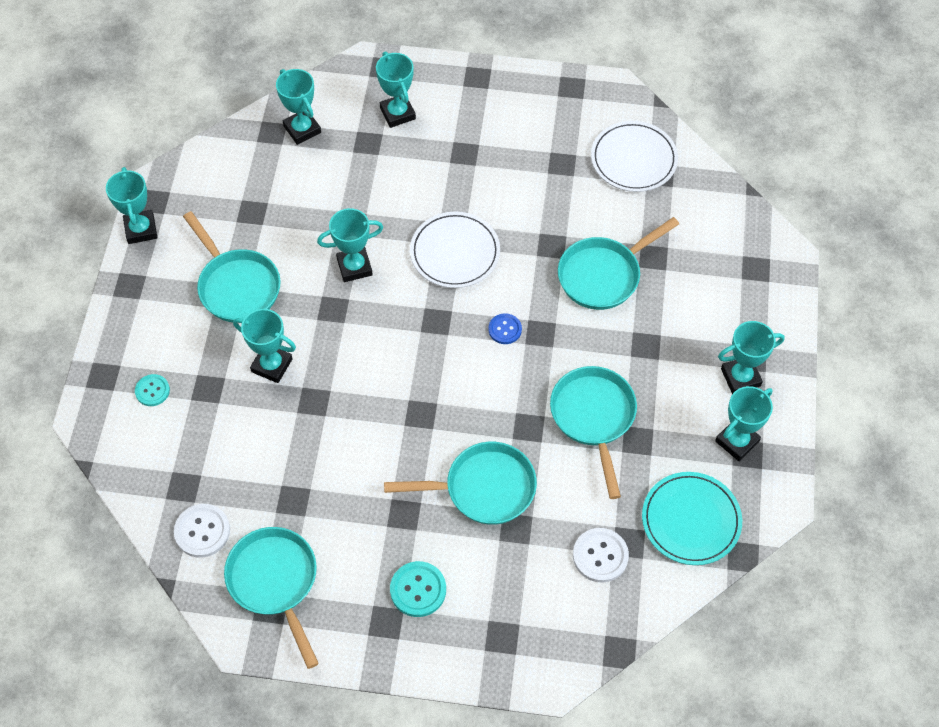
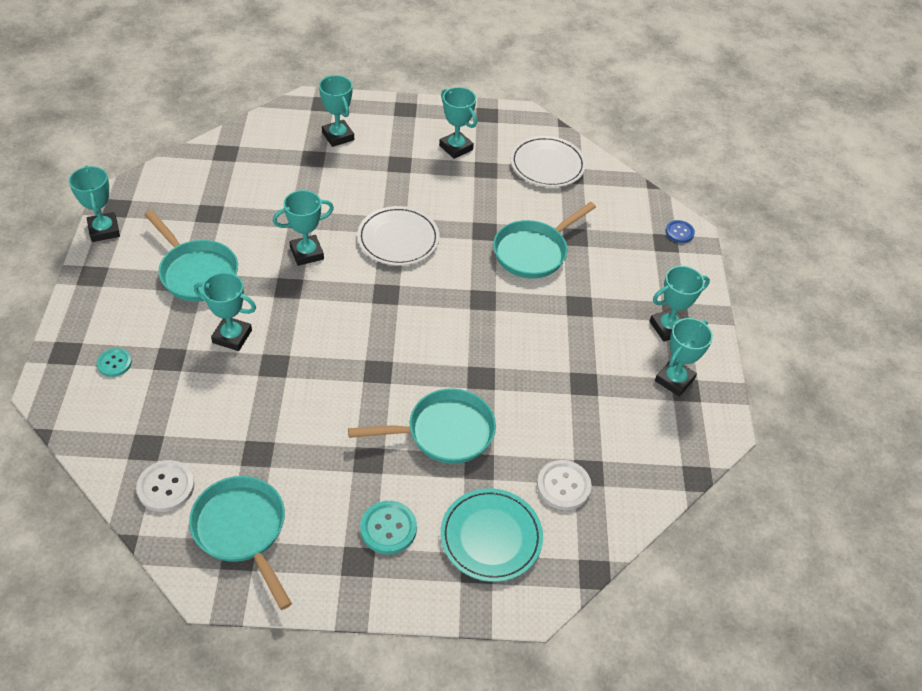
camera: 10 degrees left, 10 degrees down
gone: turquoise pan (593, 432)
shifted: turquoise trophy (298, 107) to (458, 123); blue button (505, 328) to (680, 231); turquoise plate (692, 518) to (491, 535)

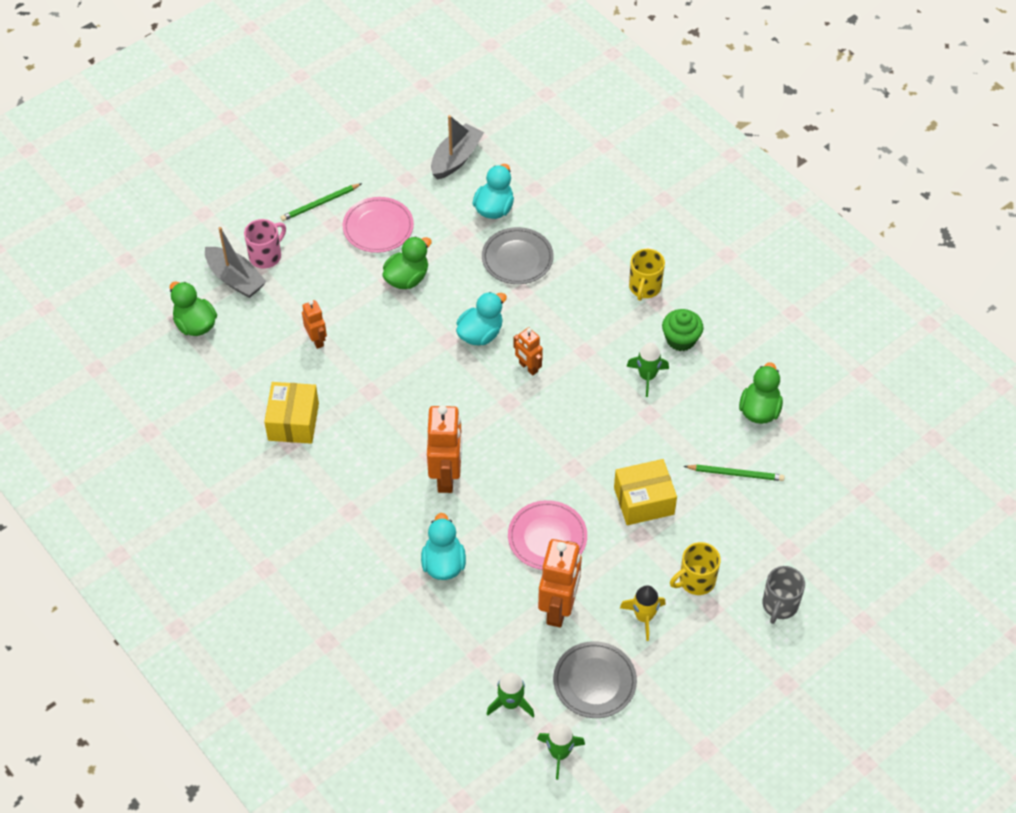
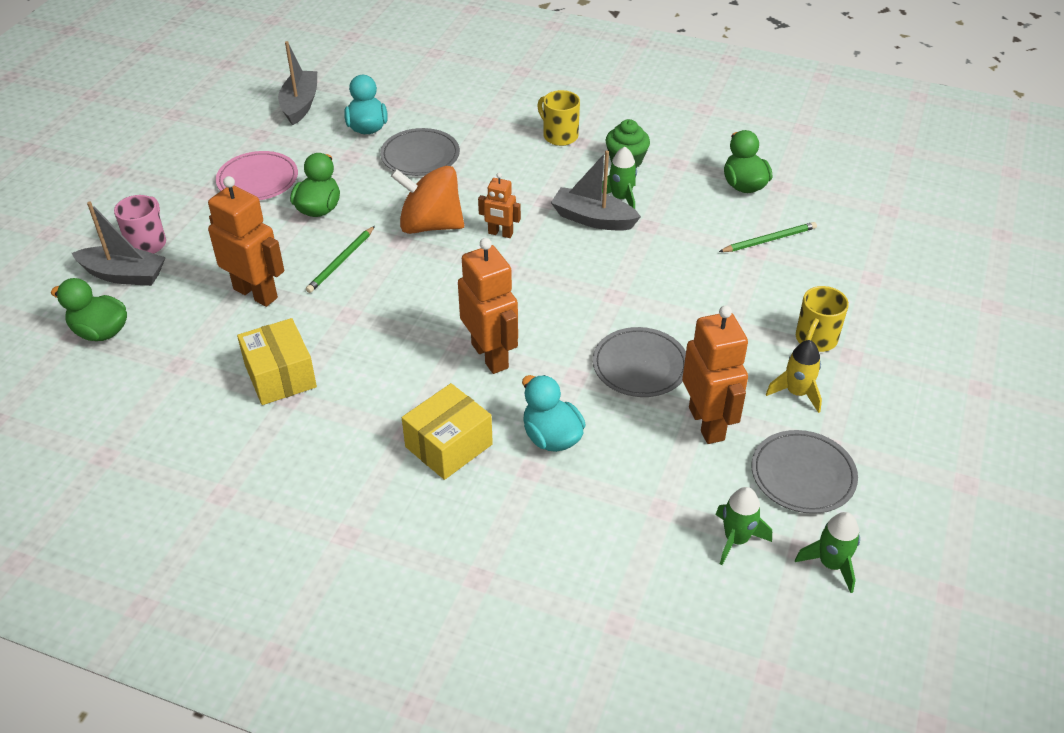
camera: 30 degrees left, 10 degrees down
gone: grey mug (783, 595)
new: grey boat (596, 190)
shifted: green pencil (321, 202) to (340, 259); yellow box (645, 492) to (447, 431)
swapped: turquoise duck (481, 318) to orange spinning top (427, 200)
repainted: pink plate (547, 535) to grey plate (639, 362)
rotated: yellow mug (647, 275) = (558, 118) 150 degrees clockwise
scaled: orange robot (314, 324) = (246, 241) x1.83

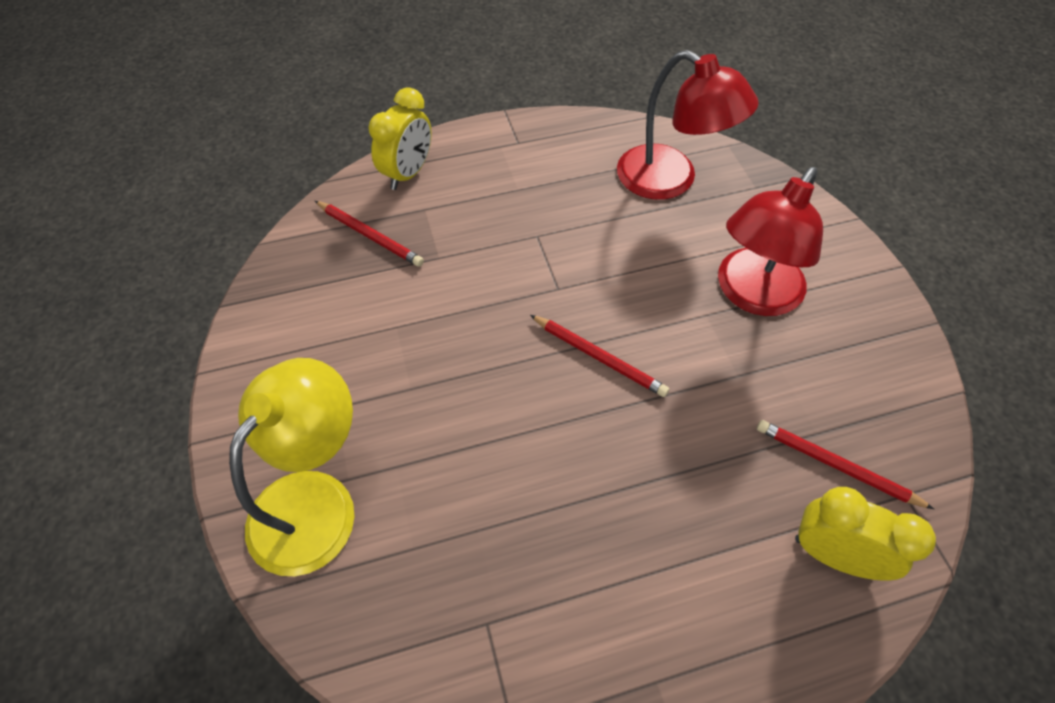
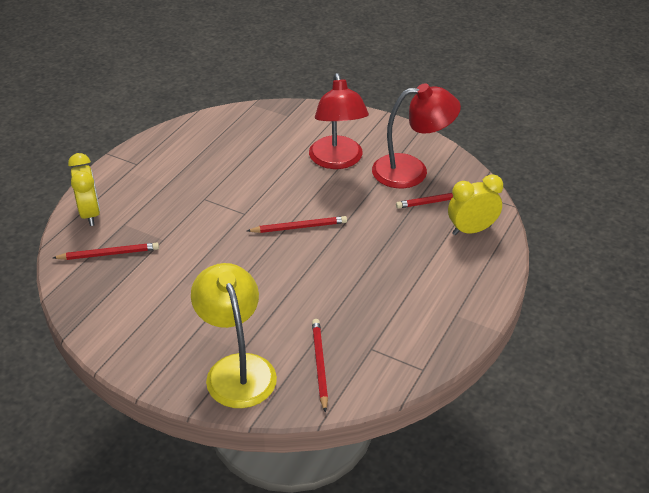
camera: 45 degrees left, 15 degrees down
new: red pencil (320, 366)
shifted: red lamp (688, 125) to (416, 135)

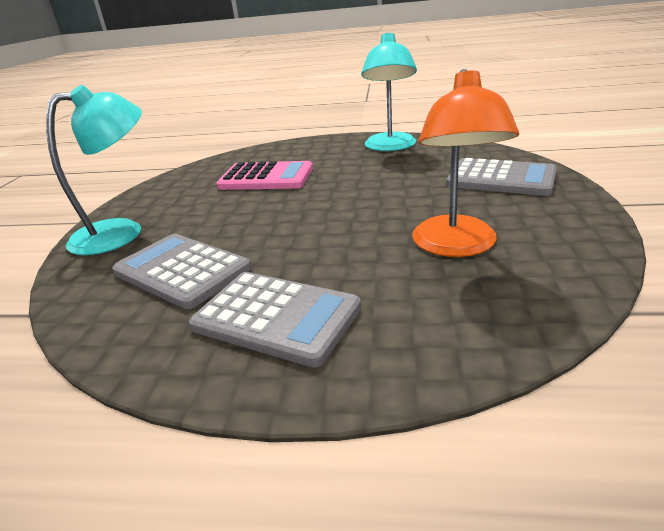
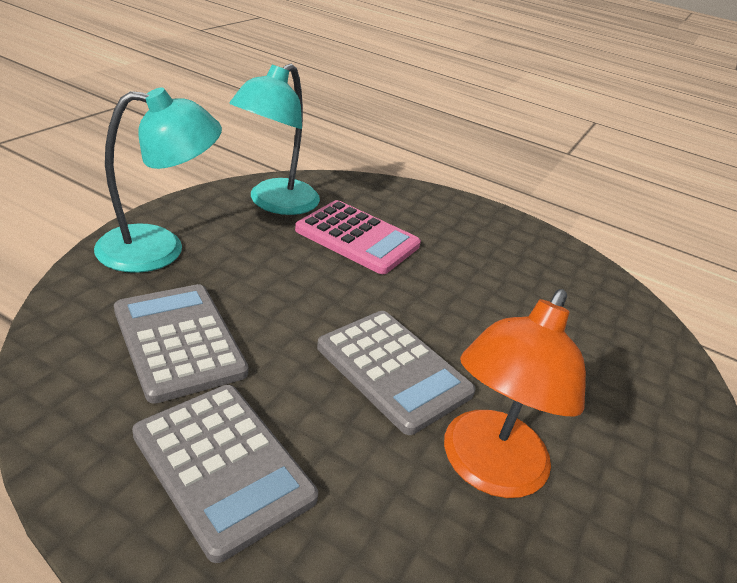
camera: 15 degrees right, 5 degrees up
shifted: turquoise lamp (389, 92) to (274, 139); grey calculator (501, 177) to (396, 373)

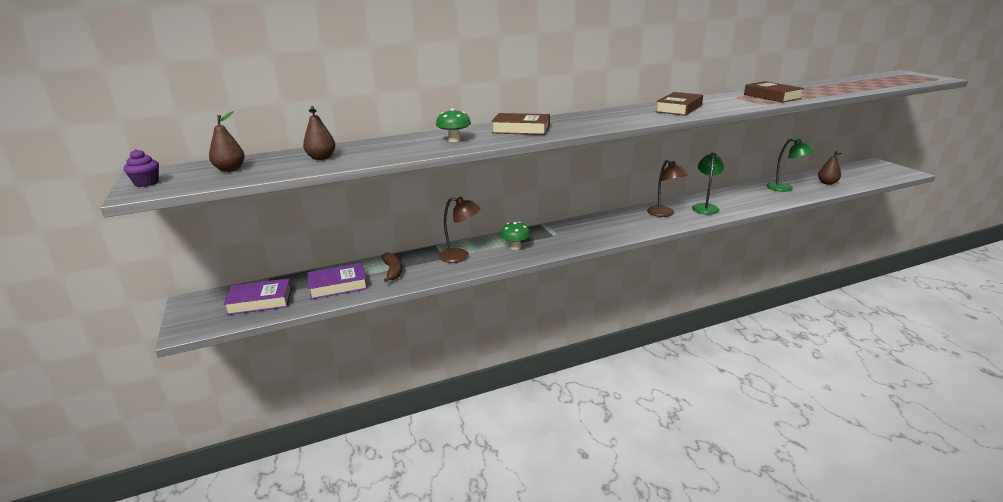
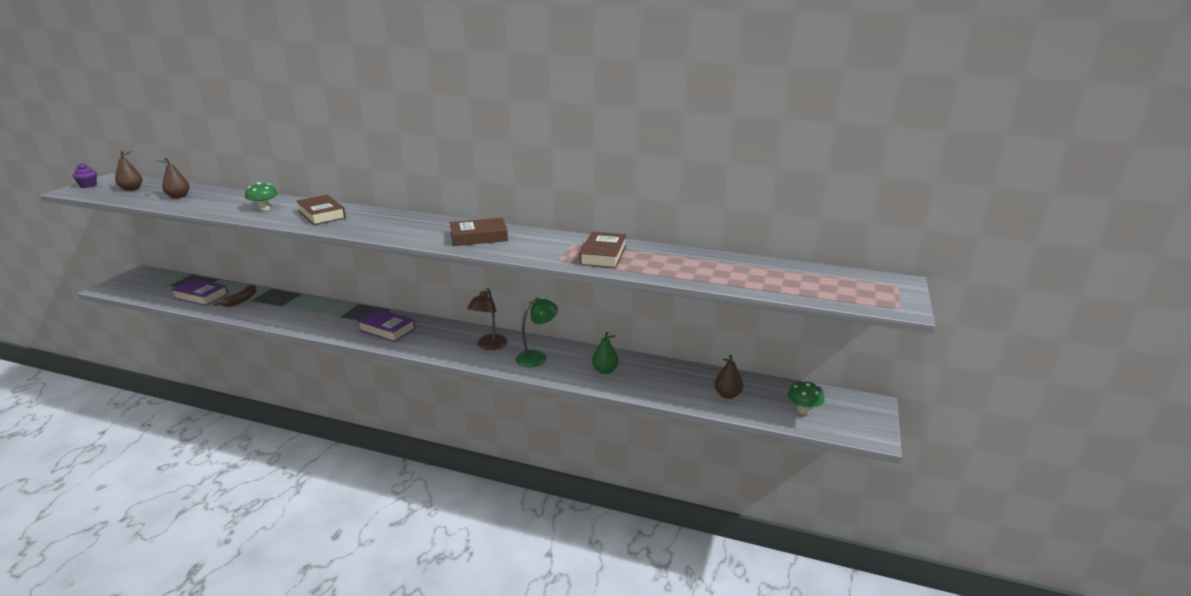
camera: 40 degrees right, 0 degrees up
gone: green lamp (790, 165); brown lamp (459, 230)
new: green pear (605, 353)
shifted: green mushroom (515, 236) to (806, 397); purple book (258, 296) to (386, 325)

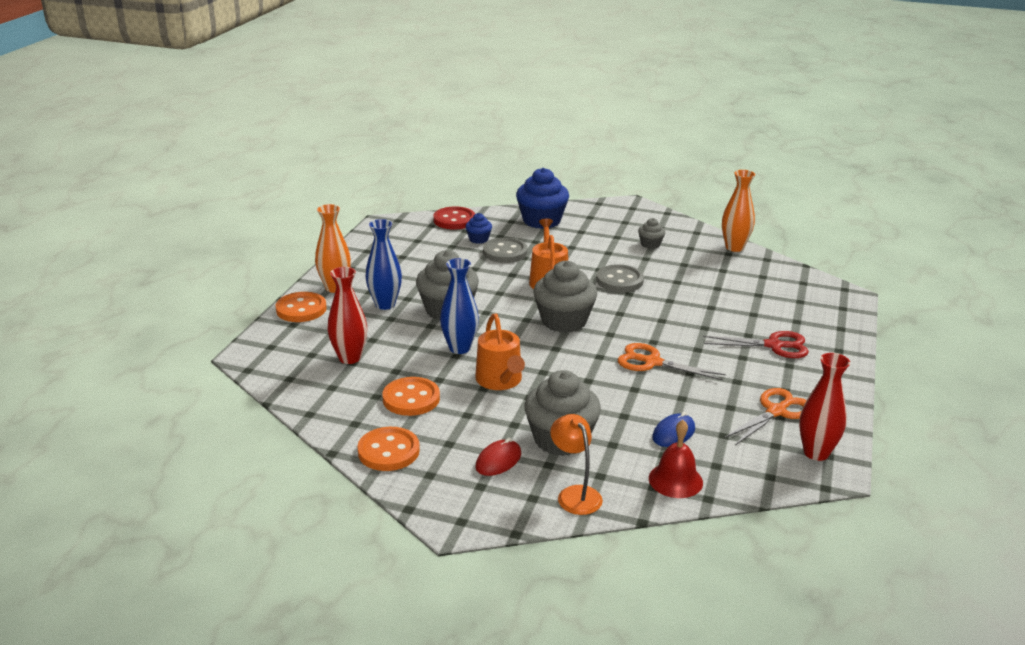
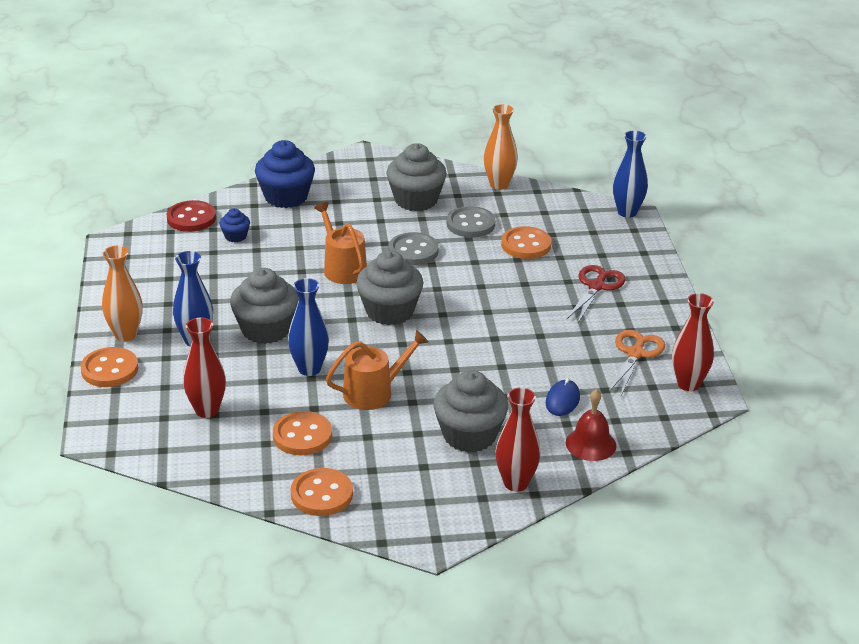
camera: 25 degrees left, 5 degrees up
gone: orange scissors (672, 361); red mouse (498, 457)
new: blue vase (630, 174); orange button (526, 242)
shifted: grey button (505, 250) to (471, 222)
swapped: orange lamp (576, 464) to red vase (518, 440)
rotated: orange watering can (500, 352) = (377, 370) 75 degrees counterclockwise; red scissors (756, 344) = (596, 294) 45 degrees counterclockwise
scaled: grey cupcake (651, 233) = (416, 177) x2.04

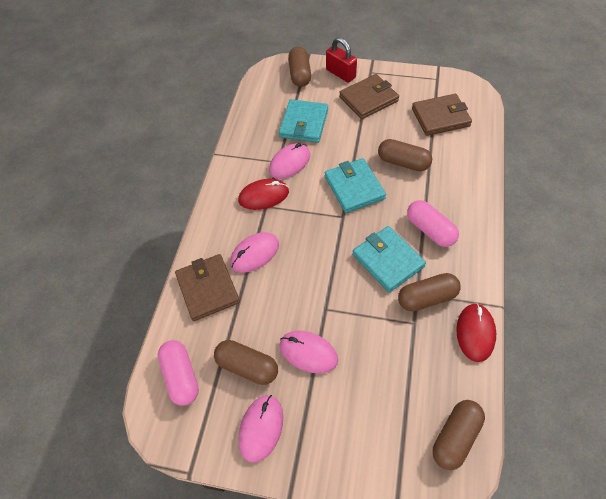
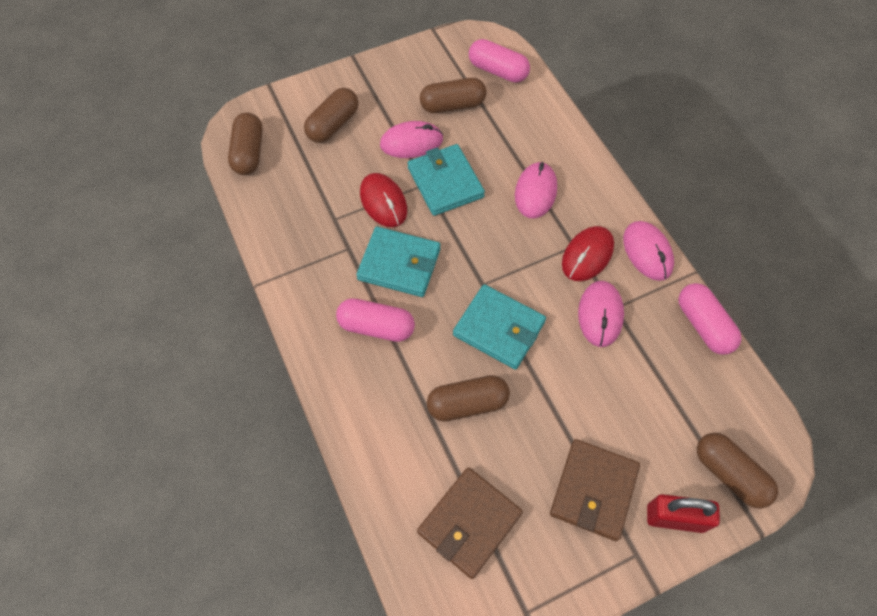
camera: 140 degrees right, 5 degrees up
gone: brown wallet (207, 287)
new: pink capsule (710, 319)
shifted: turquoise wallet (303, 121) to (446, 180); brown capsule (429, 292) to (331, 115); red mouse (476, 332) to (383, 200); pink mouse (260, 429) to (648, 251)

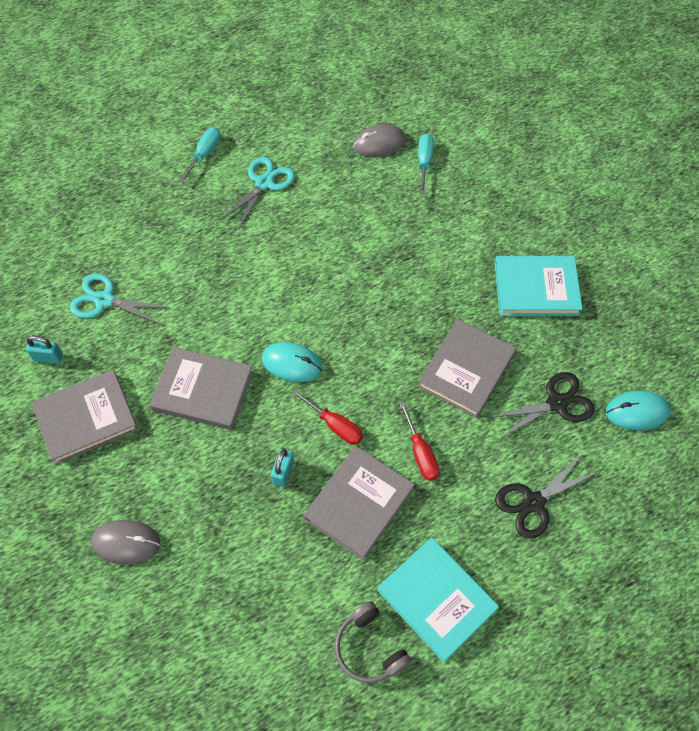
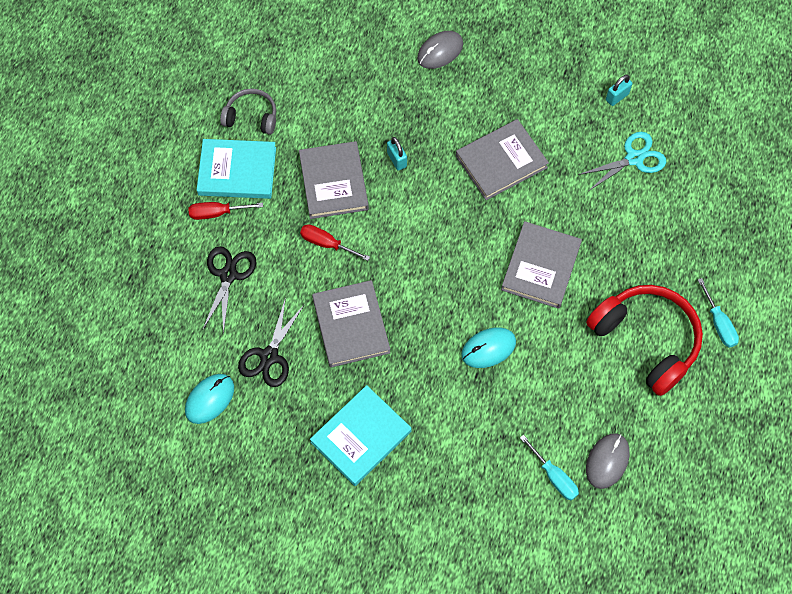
camera: 135 degrees right, 5 degrees up
shifted: turquoise mouse (292, 362) to (488, 347); grey book (85, 417) to (541, 265); red screwdriver (327, 417) to (225, 211)
swapped: turquoise scissors (258, 193) to red headphones (644, 340)

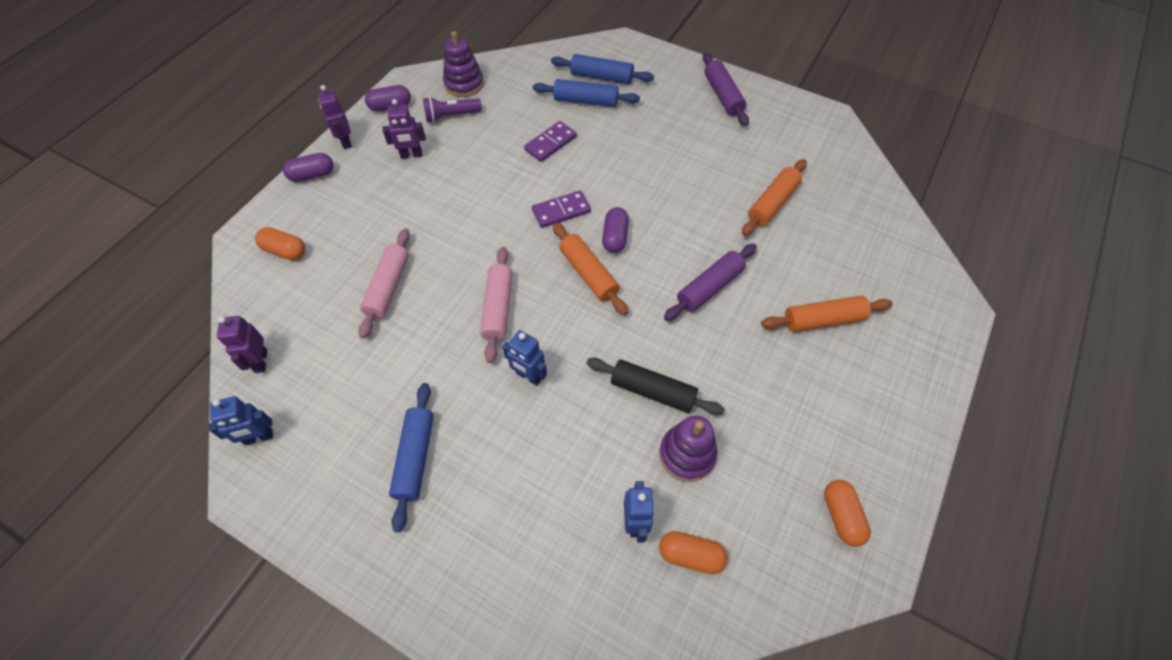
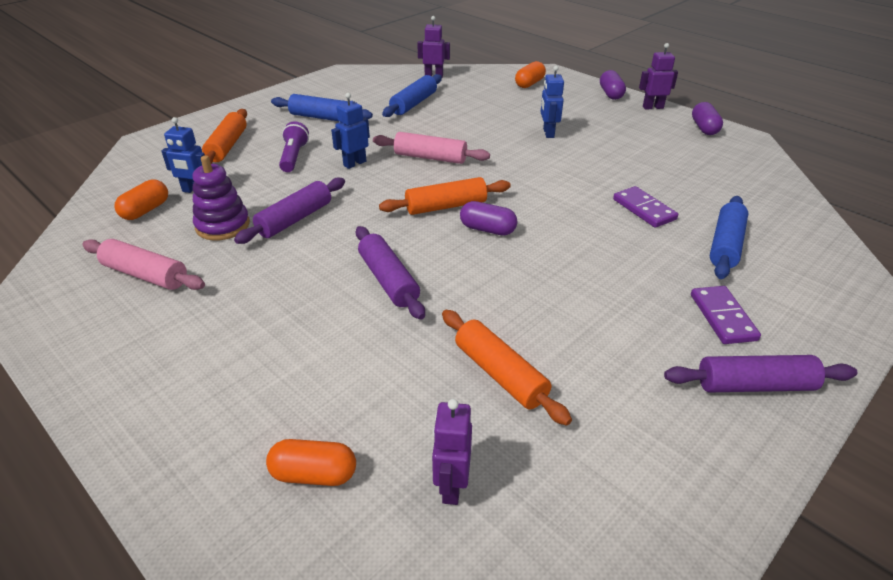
camera: 105 degrees right, 20 degrees down
gone: purple stacking toy (463, 64)
shifted: blue rolling pin (602, 69) to (412, 95); purple flashlight (452, 110) to (294, 146); purple robot (404, 129) to (452, 452); purple domino (561, 209) to (726, 315); pink rolling pin (384, 283) to (143, 264); orange rolling pin (827, 314) to (224, 136); blue robot (241, 420) to (552, 102); orange capsule (847, 513) to (311, 462)
repainted: black rolling pin (655, 386) to purple rolling pin (289, 211)

